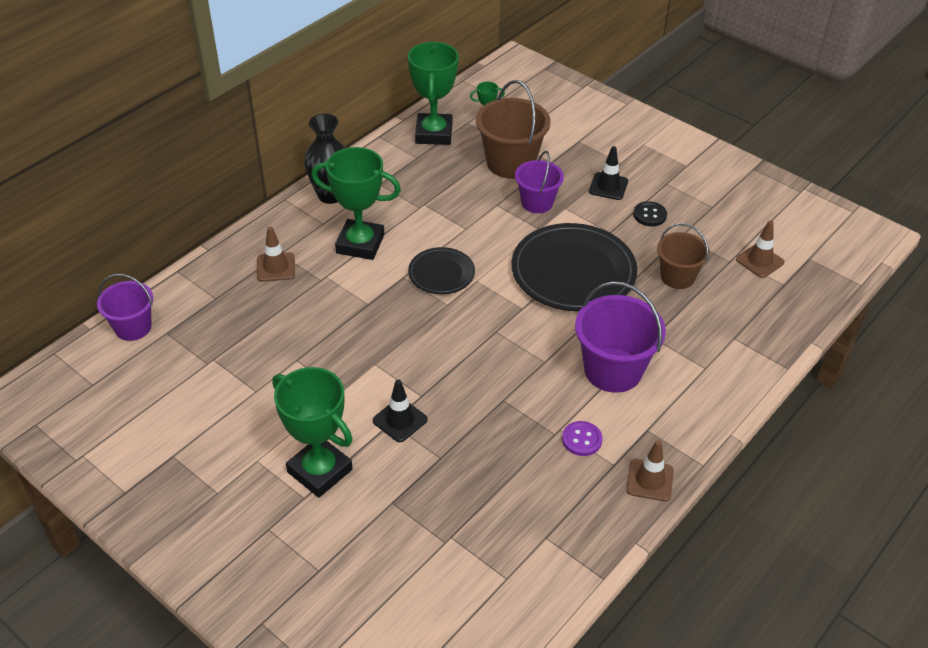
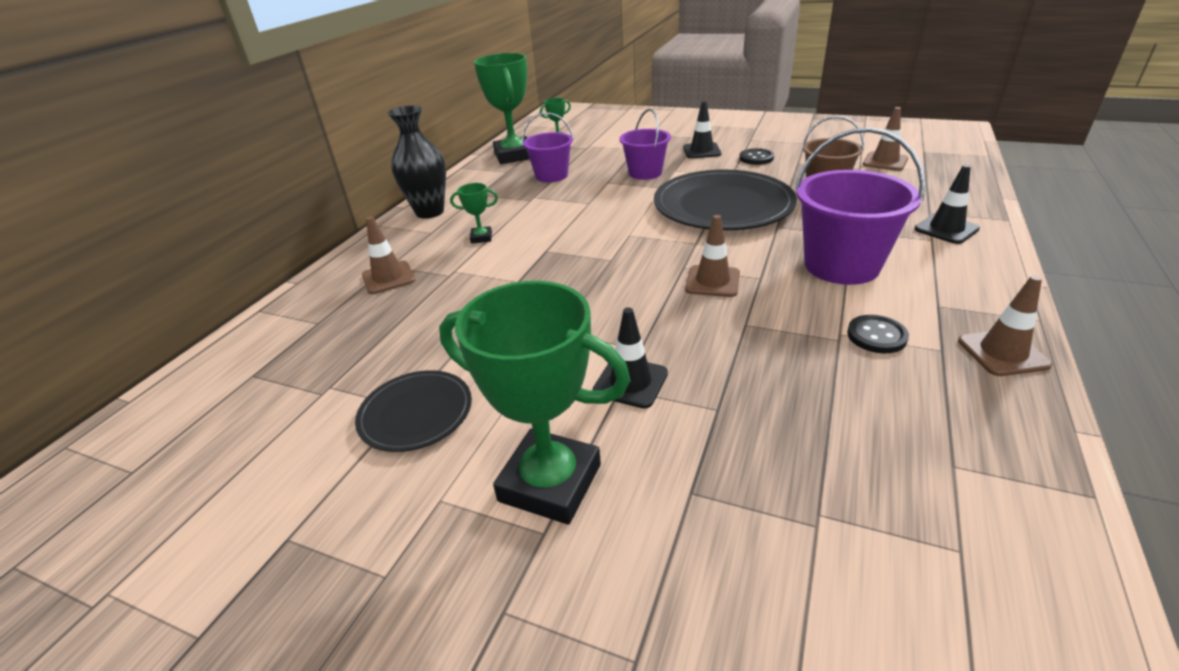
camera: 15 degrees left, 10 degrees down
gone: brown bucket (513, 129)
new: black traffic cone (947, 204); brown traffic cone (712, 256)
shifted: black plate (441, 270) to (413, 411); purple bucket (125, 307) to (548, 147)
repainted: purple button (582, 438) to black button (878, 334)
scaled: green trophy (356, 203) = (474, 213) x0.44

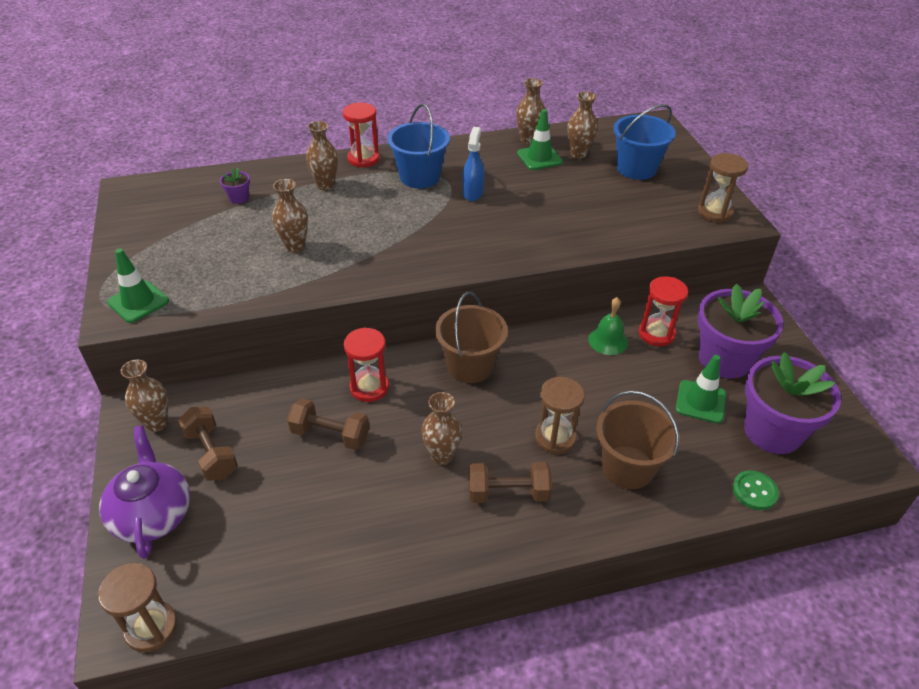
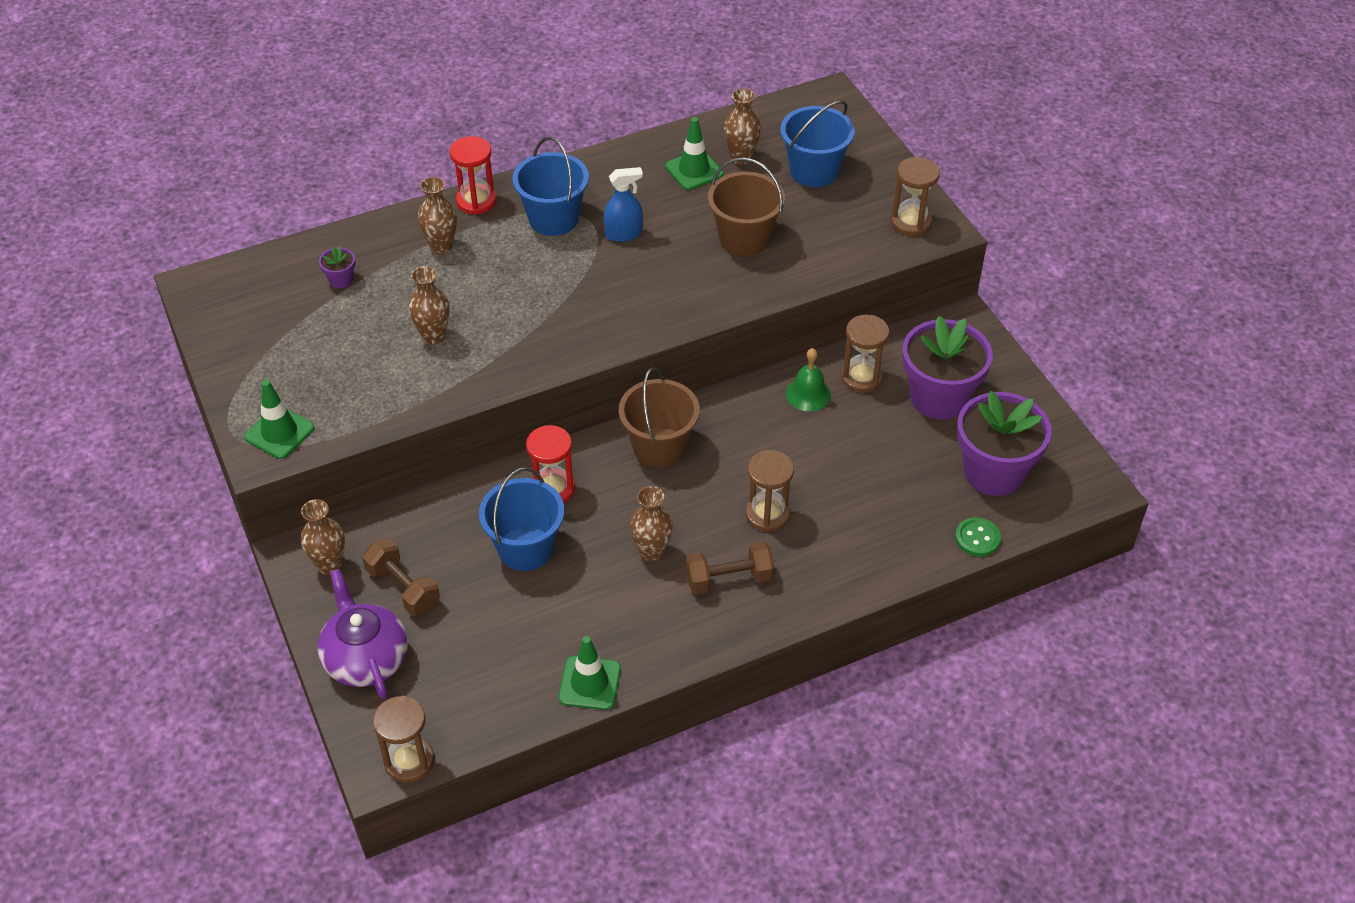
camera: 10 degrees left, 5 degrees up
gone: brown vase (530, 111)
shifted: green traffic cone (701, 389) to (589, 673); brown bucket (638, 440) to (746, 206)
swapped: brown dumbbell (328, 424) to blue bucket (521, 519)
repainted: red hourglass (663, 311) to brown hourglass (865, 354)
rotated: blue spray bottle (473, 164) = (623, 204) 75 degrees clockwise

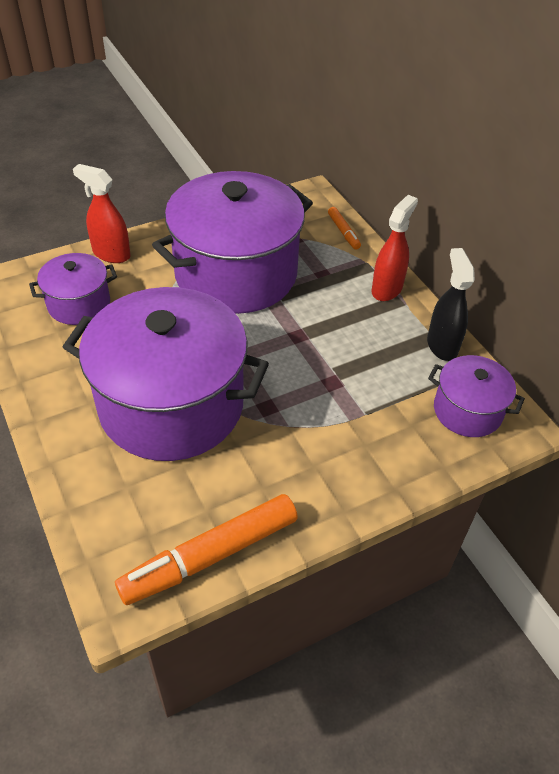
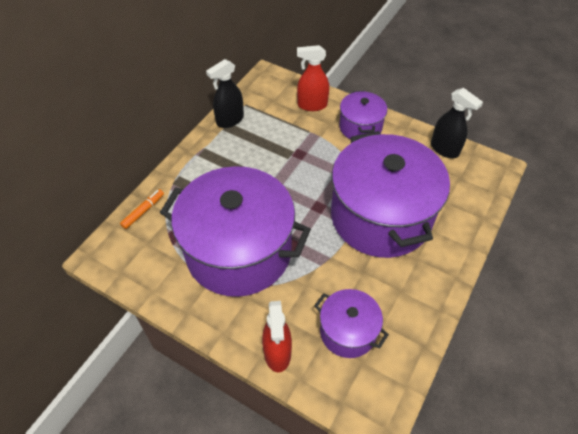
camera: 120 degrees left, 5 degrees up
shifted: red spray bottle (395, 248) to (313, 78); purple pot (476, 396) to (363, 115)
swapped: orange marker (206, 549) to black spray bottle (457, 123)

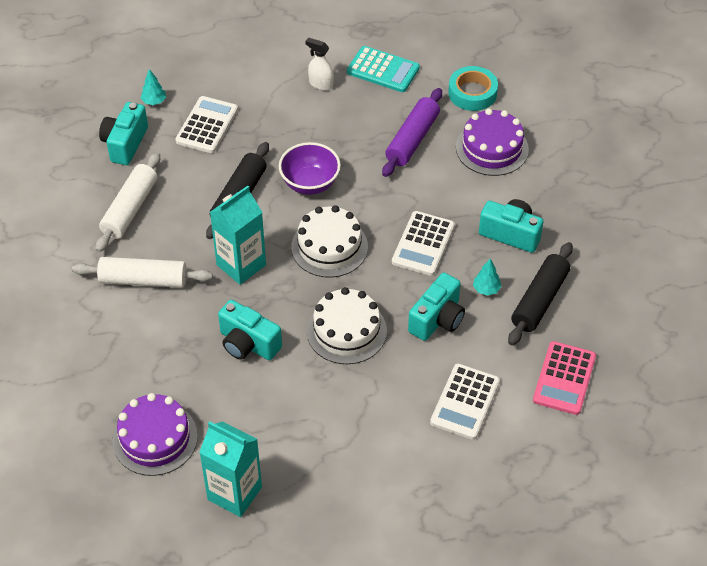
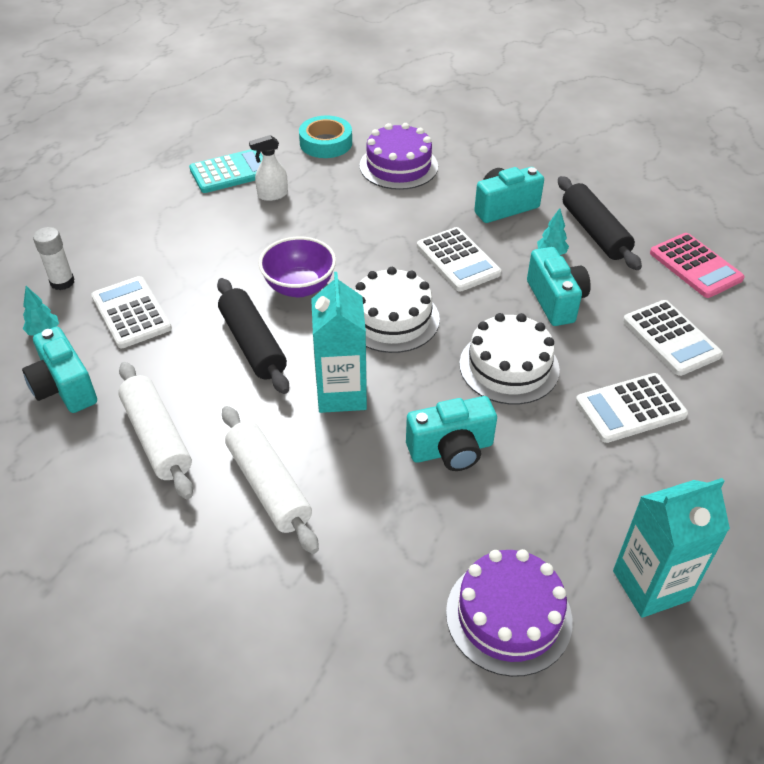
camera: 50 degrees left, 5 degrees down
gone: purple rolling pin (412, 132)
new: white glue stick (53, 258); white calculator (632, 408)
shifted: white spray bottle (319, 63) to (268, 168)
rotated: white rolling pin (142, 272) = (270, 480) 75 degrees counterclockwise

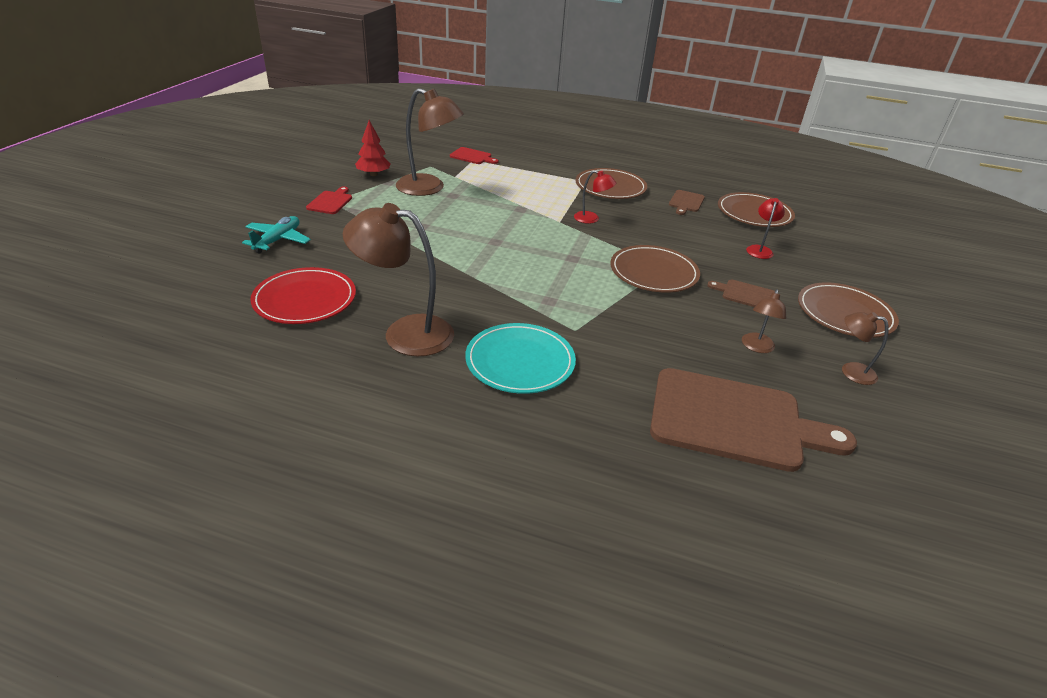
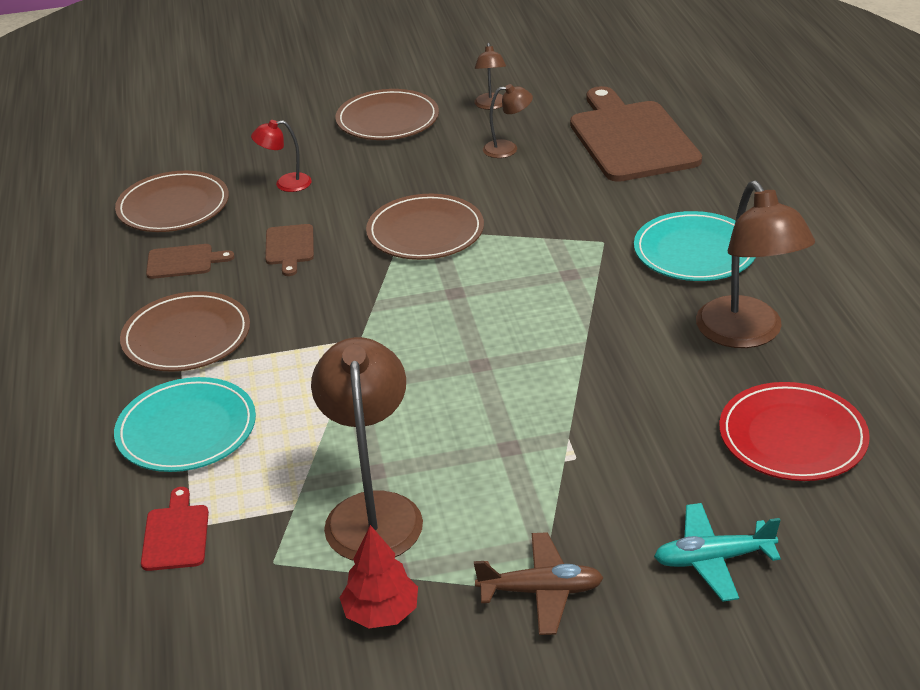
camera: 115 degrees left, 0 degrees up
gone: red lamp (595, 197)
new: turquoise plate (185, 424)
shifted: brown cutting board (741, 293) to (289, 250)
swapped: red cutting board (329, 200) to brown plane (539, 583)

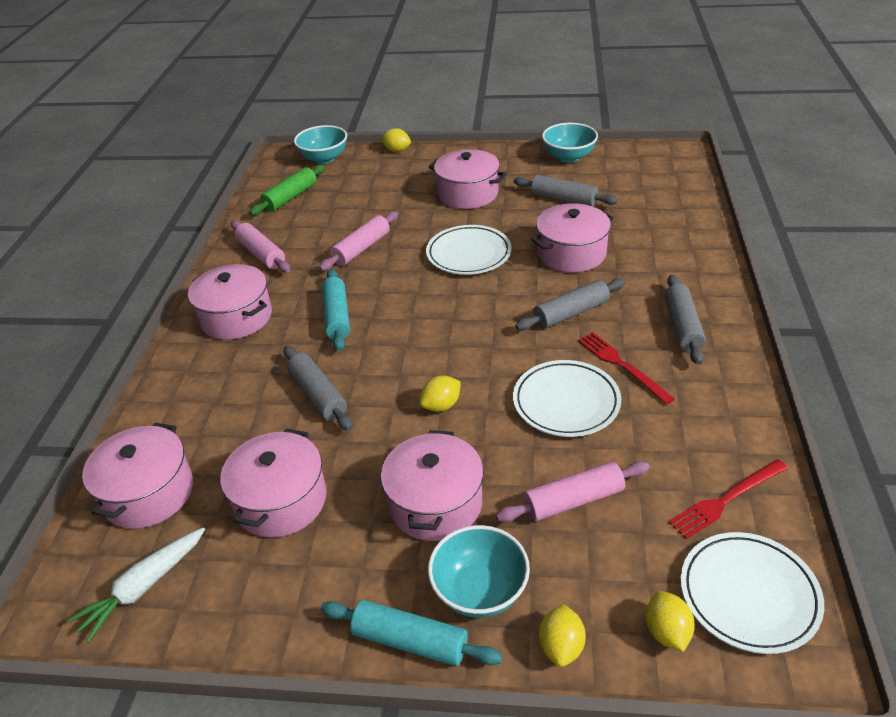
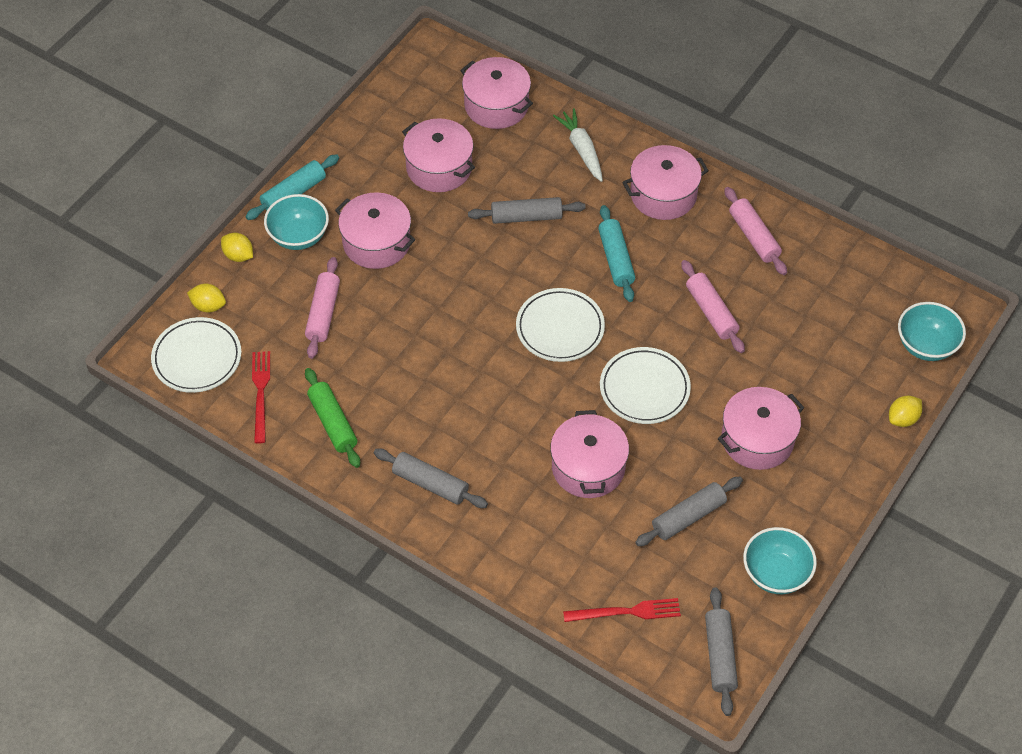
camera: 115 degrees right, 15 degrees up
gone: yellow lemon (440, 393)
shifted: green rolling pin (287, 189) to (332, 418); grey rolling pin (570, 304) to (721, 651); red fork (626, 368) to (622, 610); white plate (567, 398) to (560, 325); white carrot (136, 584) to (578, 145)
rotated: pink rolling pin (260, 247) = (755, 231) 75 degrees clockwise; turquoise rolling pin (336, 310) = (616, 253) 60 degrees clockwise

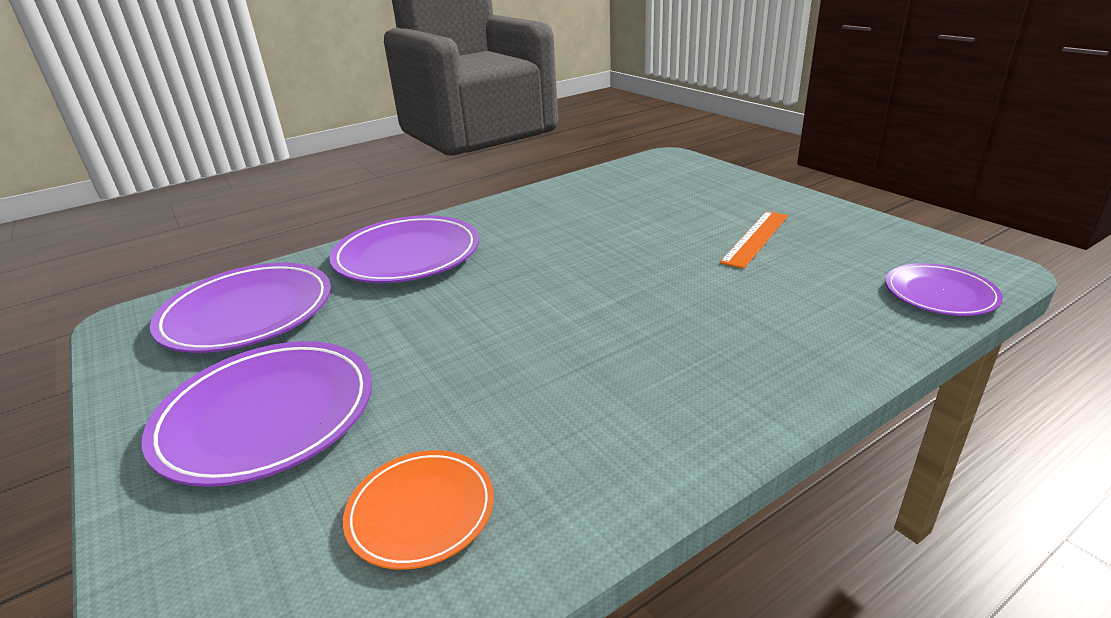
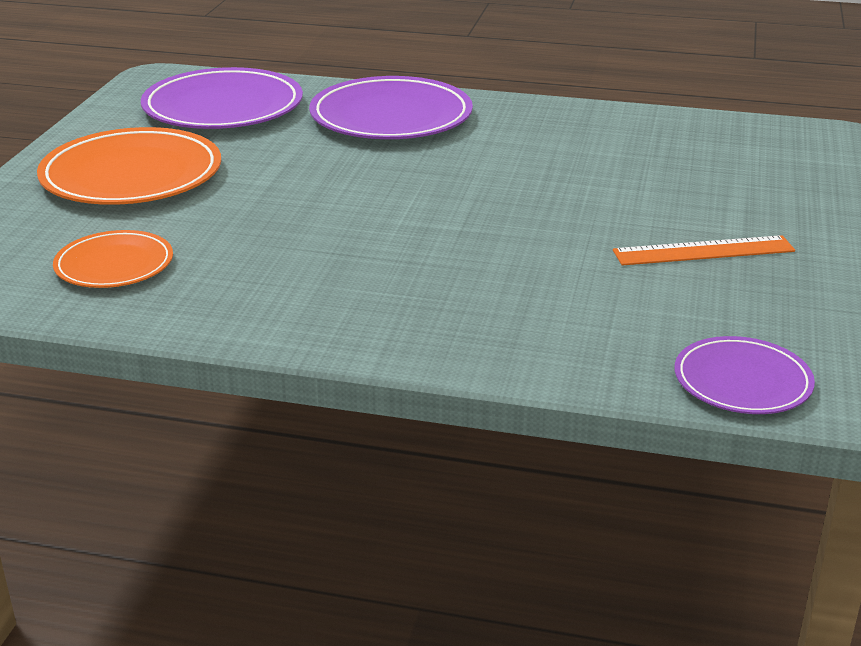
camera: 45 degrees right, 0 degrees up
repainted: purple plate (257, 414) to orange plate (129, 166)

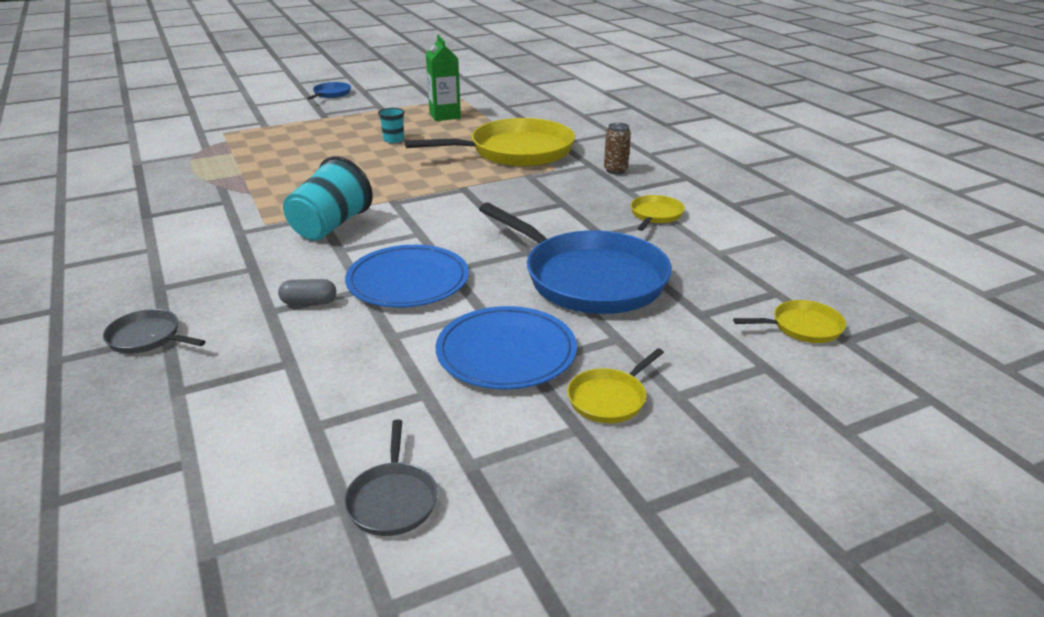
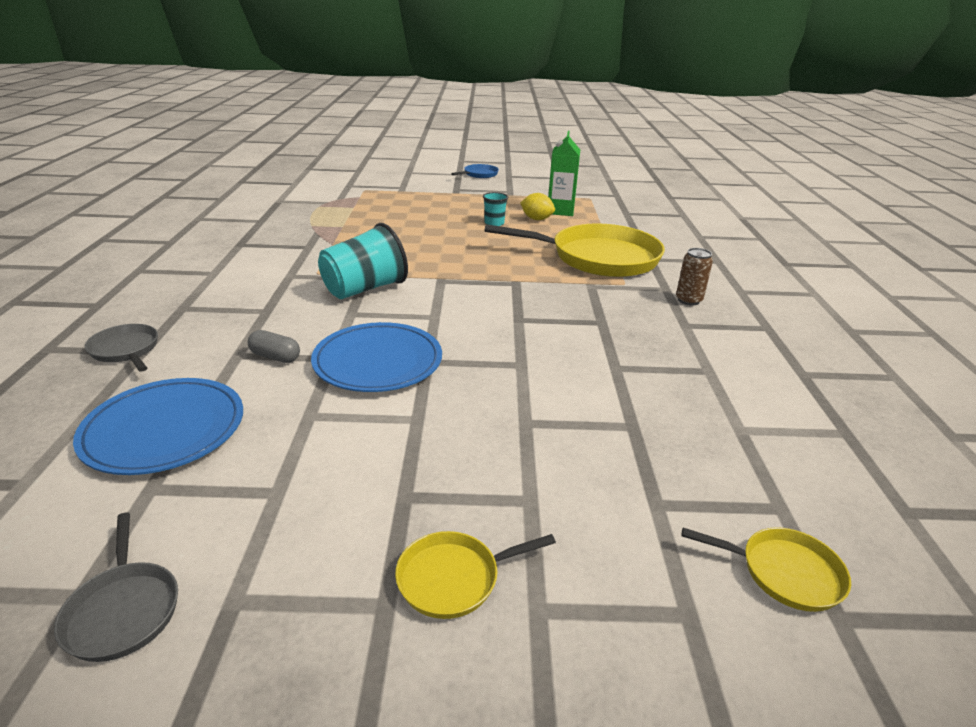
camera: 25 degrees right, 0 degrees up
gone: yellow pan (658, 213); blue pan (575, 258)
new: yellow lemon (537, 206)
shifted: blue plate (506, 347) to (158, 426)
rotated: grey pan (391, 477) = (116, 587) 45 degrees counterclockwise

